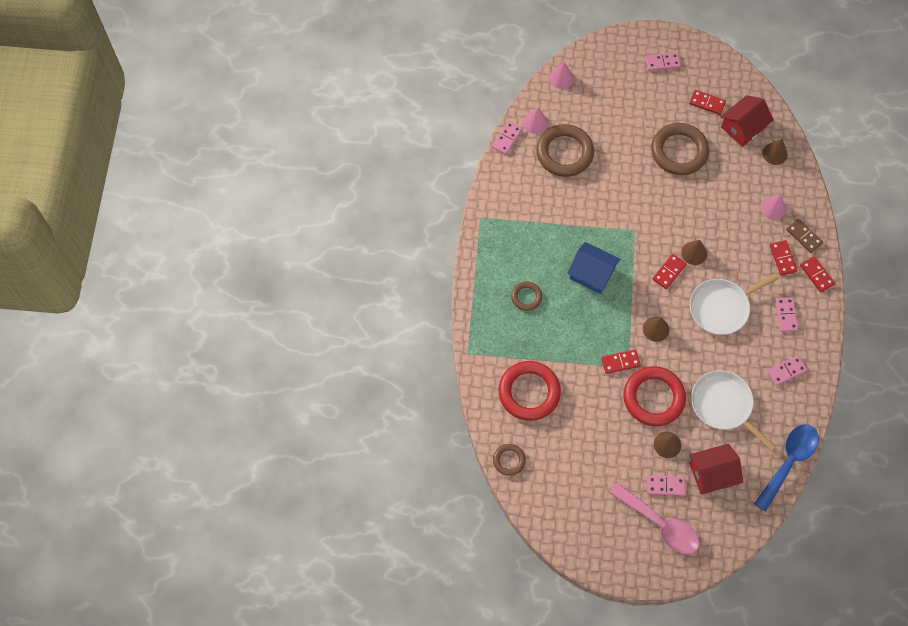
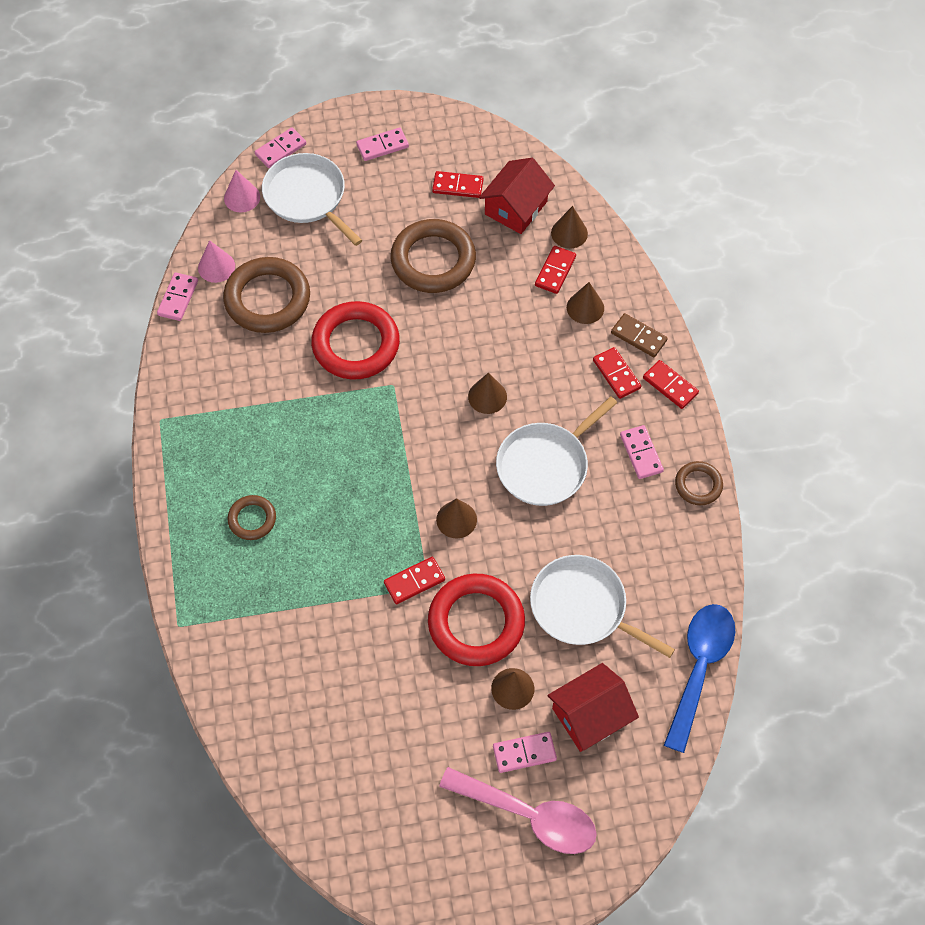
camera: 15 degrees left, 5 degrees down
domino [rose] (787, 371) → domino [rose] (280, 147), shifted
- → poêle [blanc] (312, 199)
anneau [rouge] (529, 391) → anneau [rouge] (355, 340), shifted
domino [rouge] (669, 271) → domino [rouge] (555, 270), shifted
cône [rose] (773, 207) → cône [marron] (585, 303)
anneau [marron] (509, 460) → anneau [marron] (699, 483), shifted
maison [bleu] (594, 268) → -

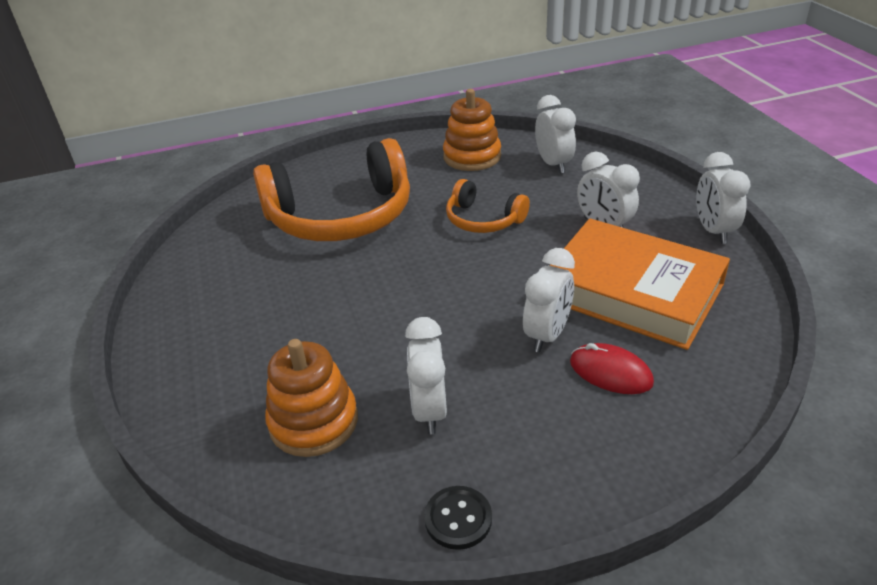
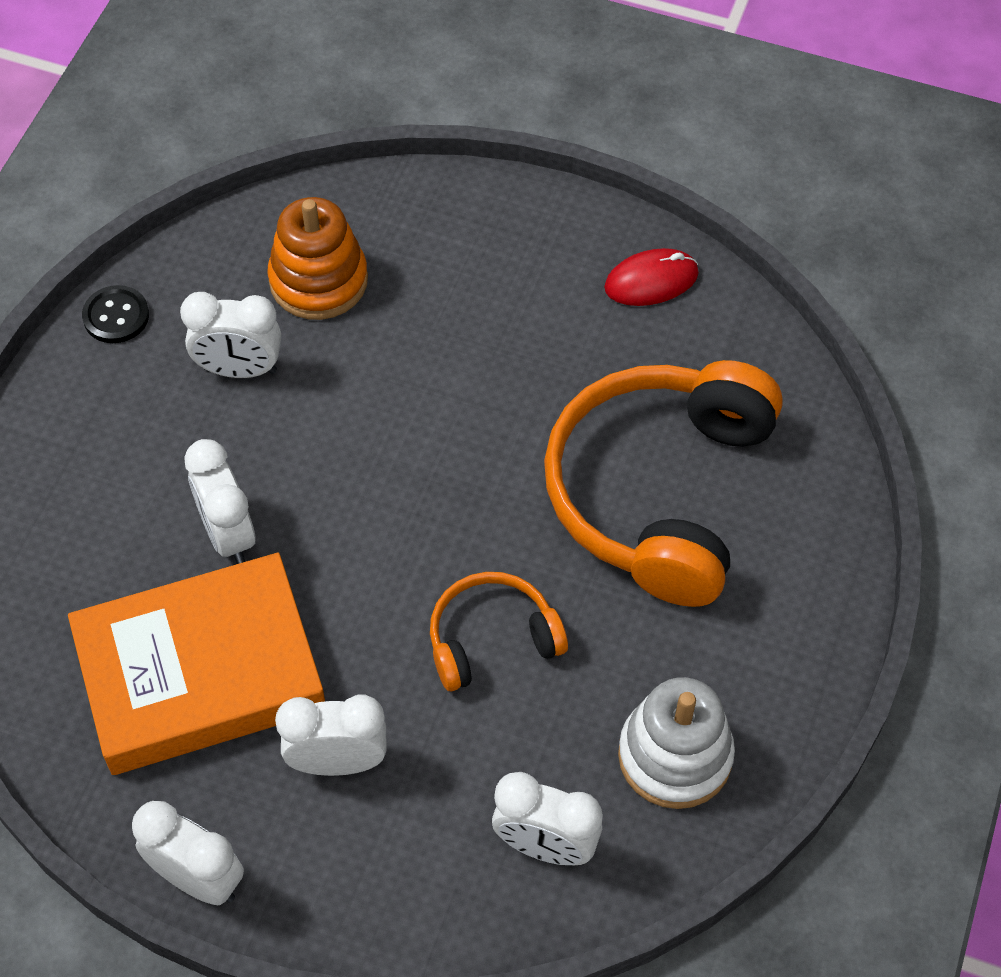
camera: 125 degrees right, 20 degrees up
réveil [blanc] (426, 375) → réveil [blanc] (230, 335), 150 degrees clockwise
souris [rouge] (612, 368) → souris [rouge] (651, 277), shifted
jouet à empiler [orange] (472, 130) → jouet à empiler [blanc] (676, 743)

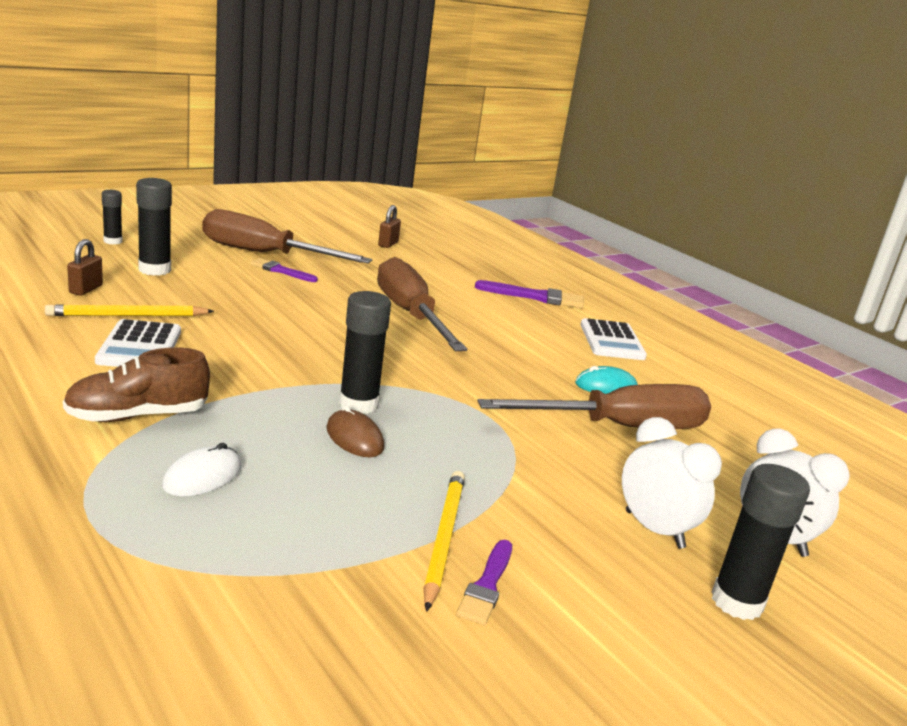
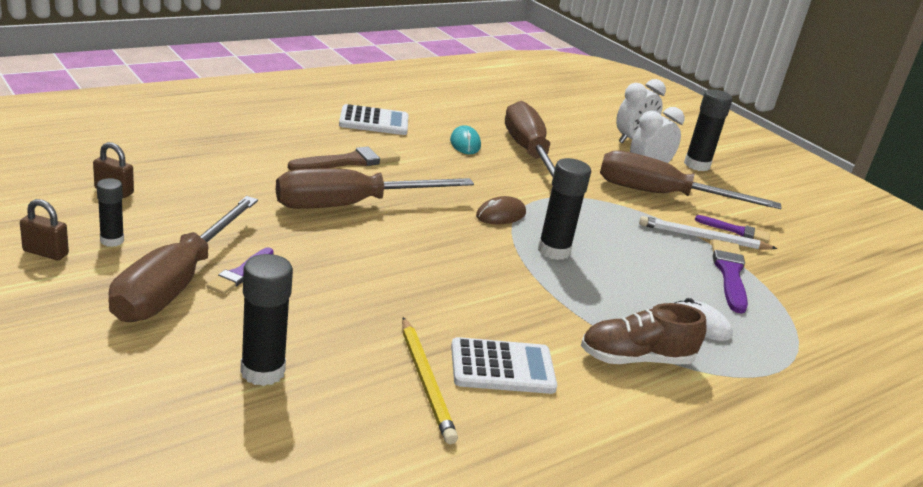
camera: 90 degrees left, 5 degrees up
cadenas [marron] (85, 267) → cadenas [marron] (44, 229), shifted
bâton de colle [noir] (112, 217) → bâton de colle [noir] (110, 212), shifted
- → pinceau [marron] (344, 158)
souris [marron] (355, 431) → souris [marron] (501, 210), shifted
chaussure [marron] (136, 384) → chaussure [marron] (643, 333), 105 degrees clockwise
- → tournevis [marron] (690, 179)
crayon [jaune] (444, 541) → crayon [blanc] (708, 232)
pinceau [violet] (529, 294) → pinceau [violet] (729, 276), shifted

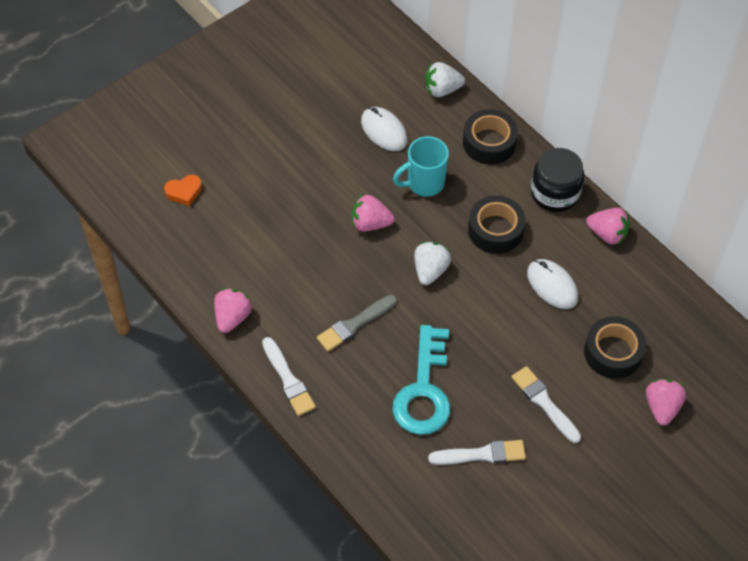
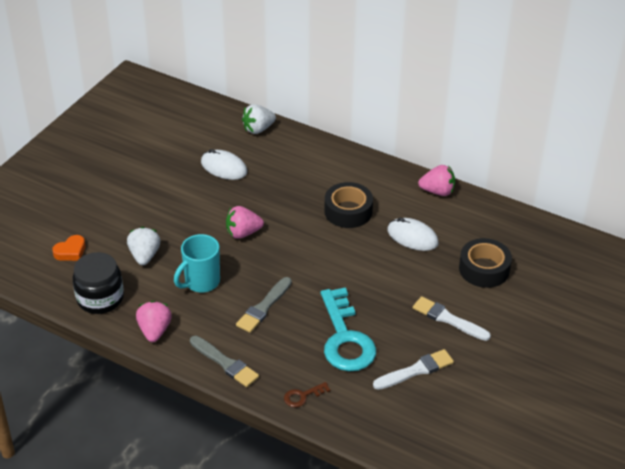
camera: 20 degrees left, 15 degrees down
bocal [noir] (557, 180) → bocal [noir] (98, 283), shifted
fraise [blanc] (432, 263) → fraise [blanc] (143, 246), shifted
tasse [turquoise] (421, 166) → tasse [turquoise] (197, 263), shifted
pinceau [blanc] (289, 376) → pinceau [gris] (224, 361)
- → clé [marron] (307, 395)
ruban adhésif [noir] (490, 137) → -
fraise [rose] (666, 402) → -

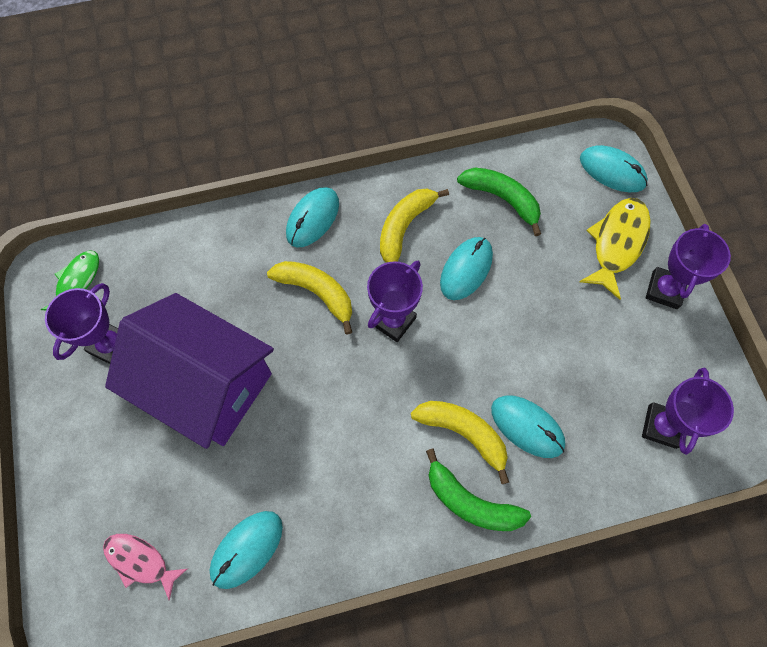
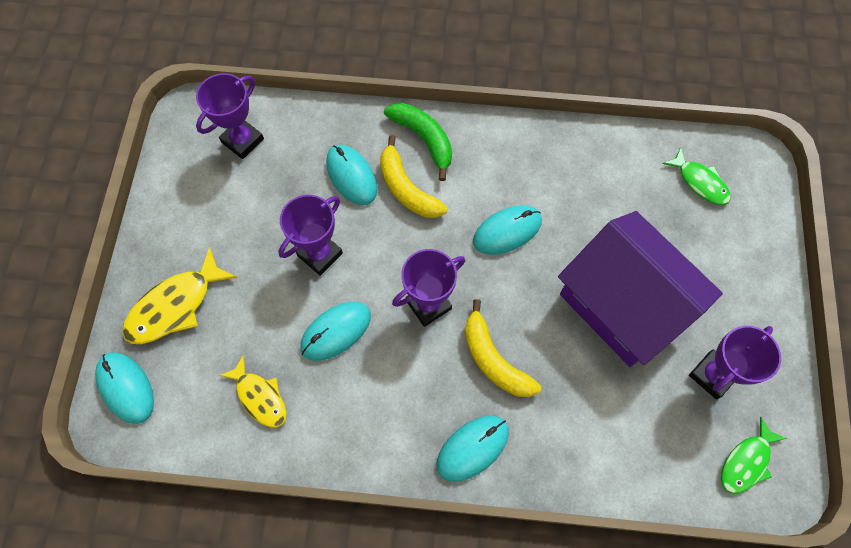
camera: 160 degrees left, 0 degrees up
banane [vert] (499, 202) → poisson [jaune] (252, 391)
trophée [violet] (688, 266) → trophée [violet] (311, 235), shifted
souris [turquoise] (246, 550) → souris [turquoise] (507, 230), shifted
poisson [rose] (145, 567) → poisson [vert] (697, 176)
banane [jaune] (414, 226) → -

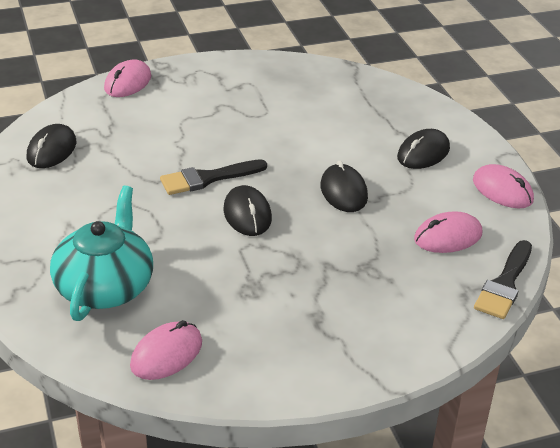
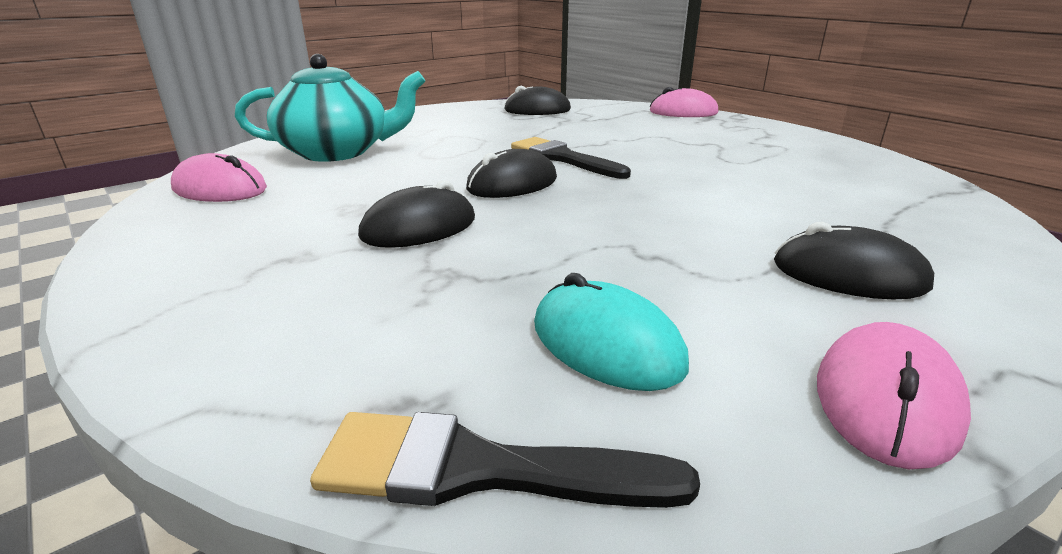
camera: 70 degrees right, 10 degrees down
souris [noir] (344, 186) → souris [noir] (416, 214), shifted
souris [rose] (448, 232) → souris [turquoise] (611, 332)

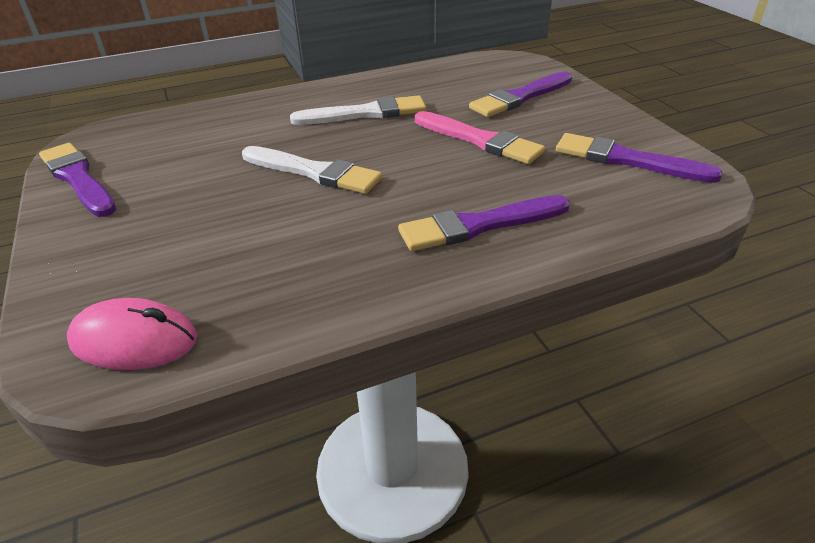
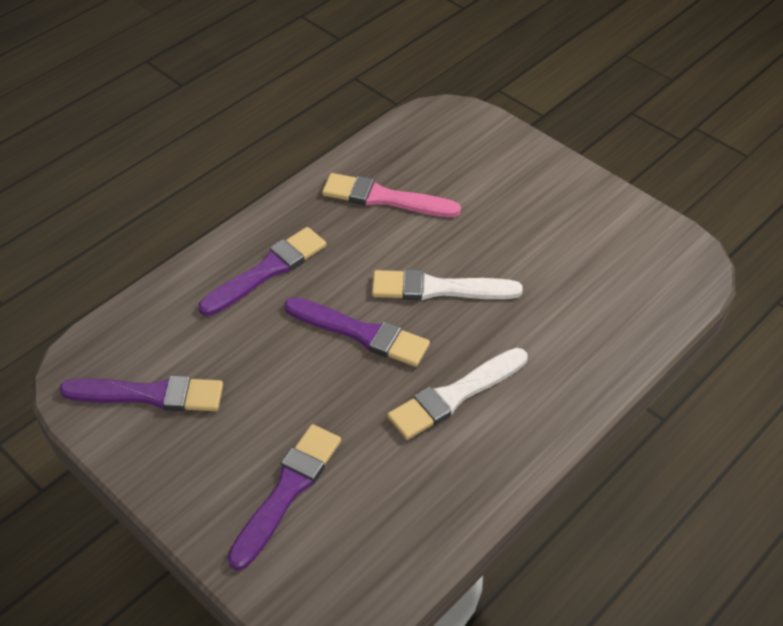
camera: 155 degrees right, 10 degrees up
pinceau [violet] (77, 180) → pinceau [violet] (357, 332), shifted
pinceau [rose] (480, 137) → pinceau [rose] (391, 195), shifted
souris [rose] (132, 334) → -

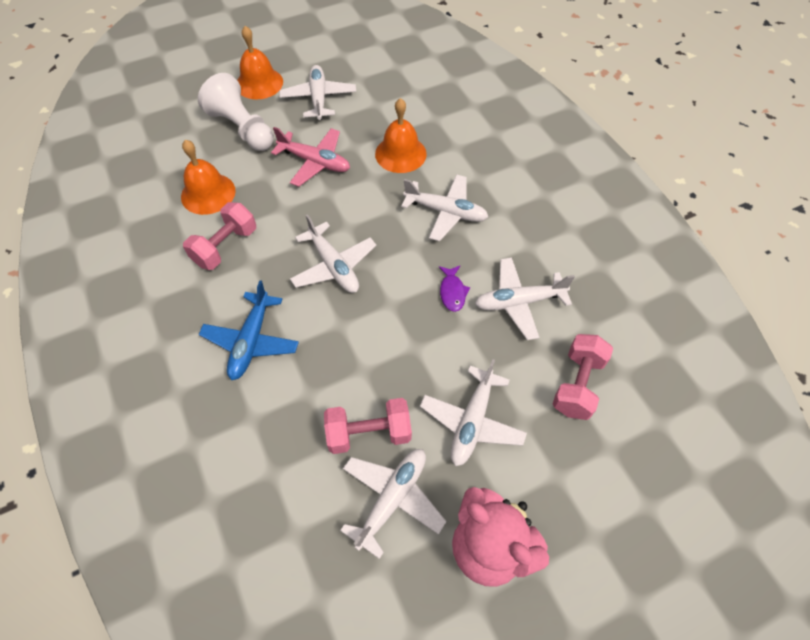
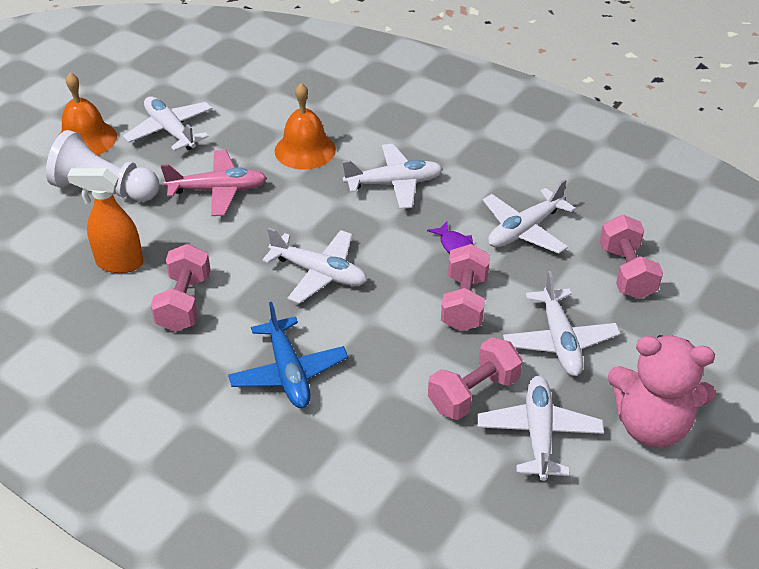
camera: 30 degrees left, 15 degrees down
cloche [orange] (208, 177) → vaporisateur [orange] (105, 220)
- → haltère [rose] (465, 287)

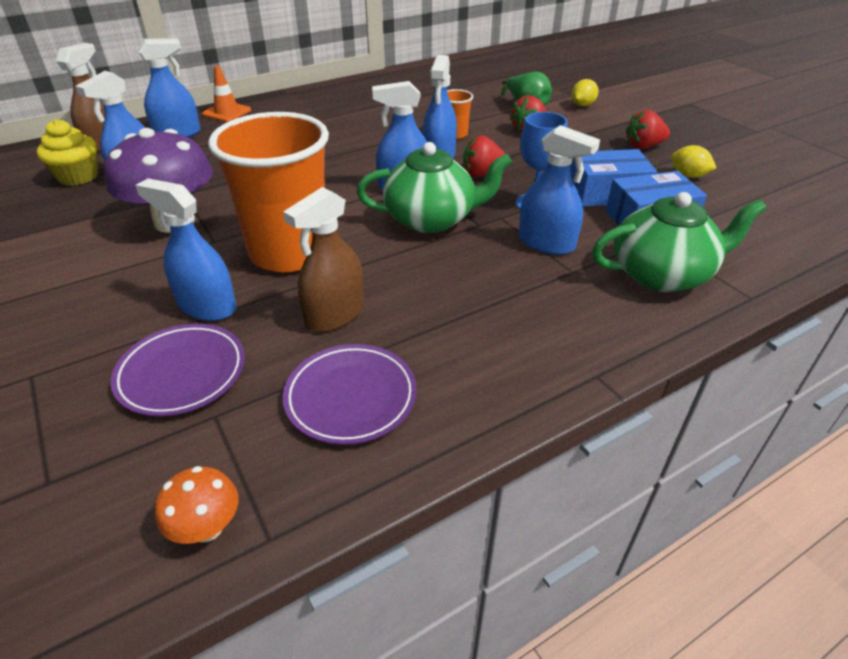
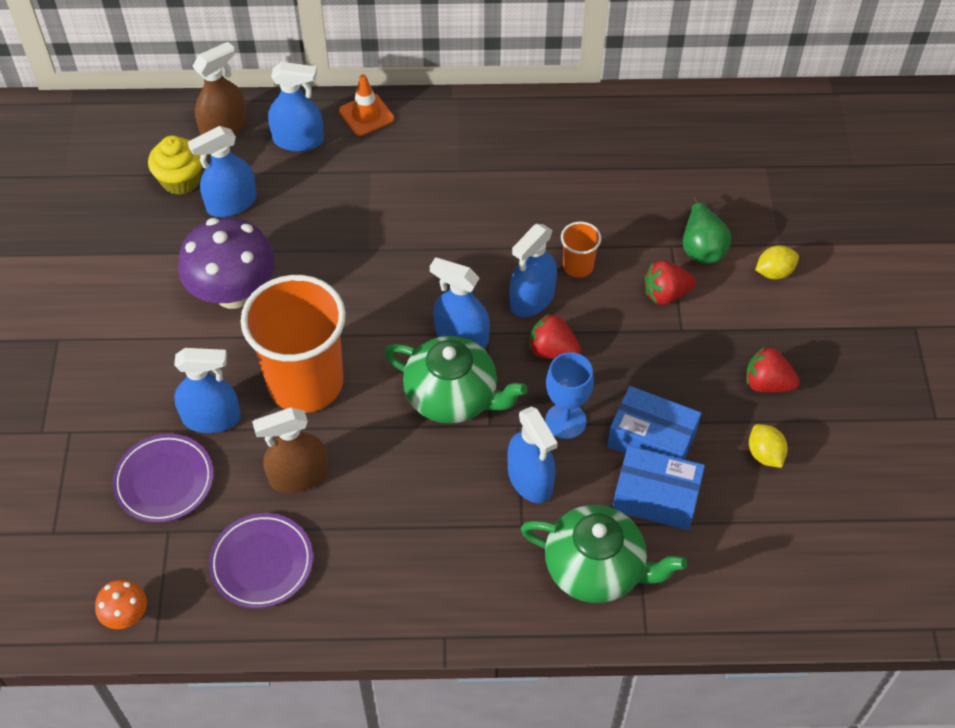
camera: 30 degrees right, 15 degrees up
vaporisateur [bleu] (185, 249) → vaporisateur [bleu] (207, 390), 120 degrees clockwise

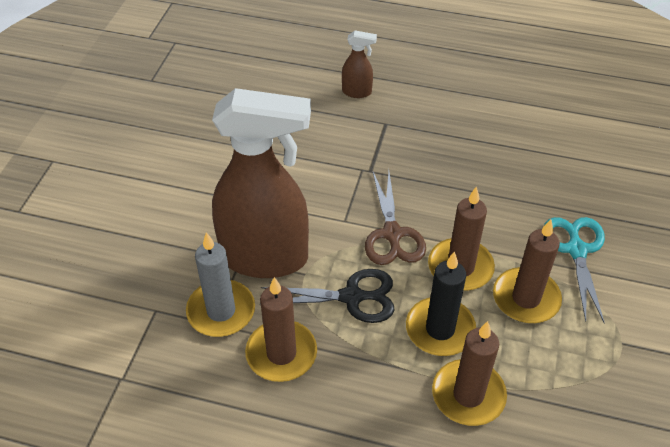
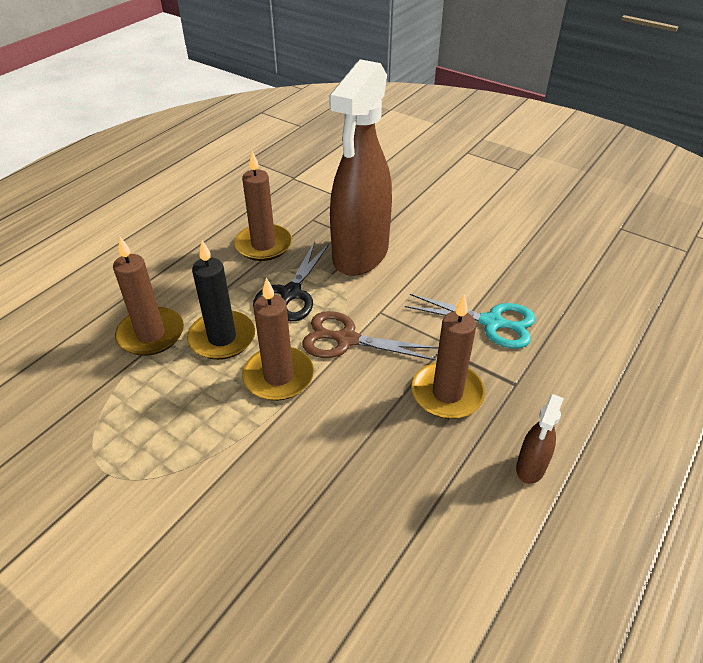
camera: 110 degrees right, 5 degrees down
ciseaux [turquoise] (574, 270) → ciseaux [turquoise] (470, 321), shifted
bougie [marron] (527, 271) → bougie [marron] (448, 357), shifted
vaporisateur [marron] (359, 64) → vaporisateur [marron] (540, 439), shifted
bougie [gris] (220, 284) → -

